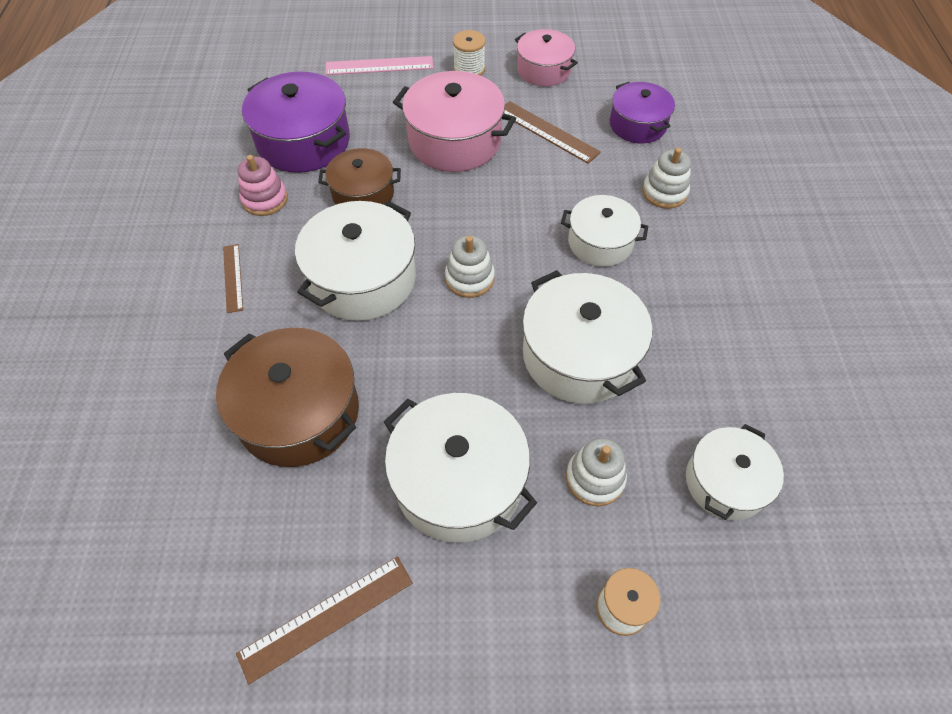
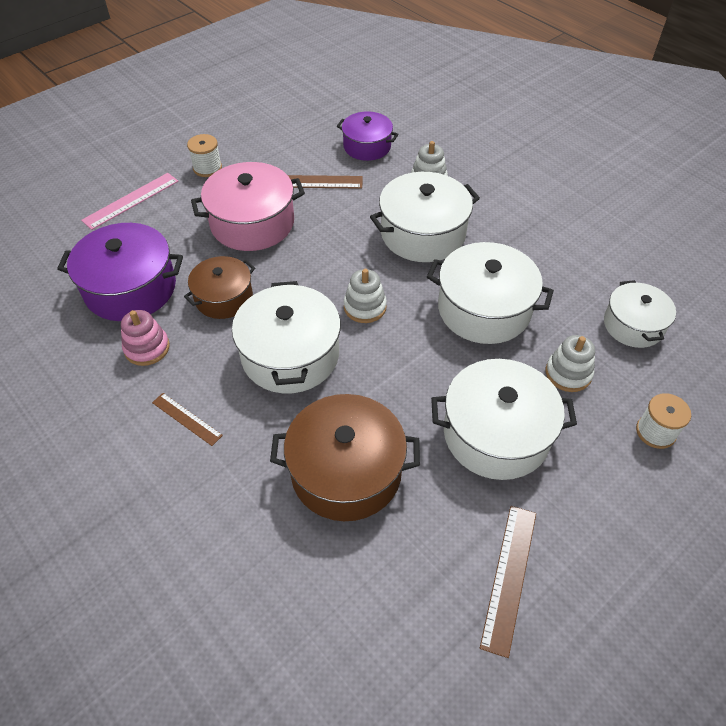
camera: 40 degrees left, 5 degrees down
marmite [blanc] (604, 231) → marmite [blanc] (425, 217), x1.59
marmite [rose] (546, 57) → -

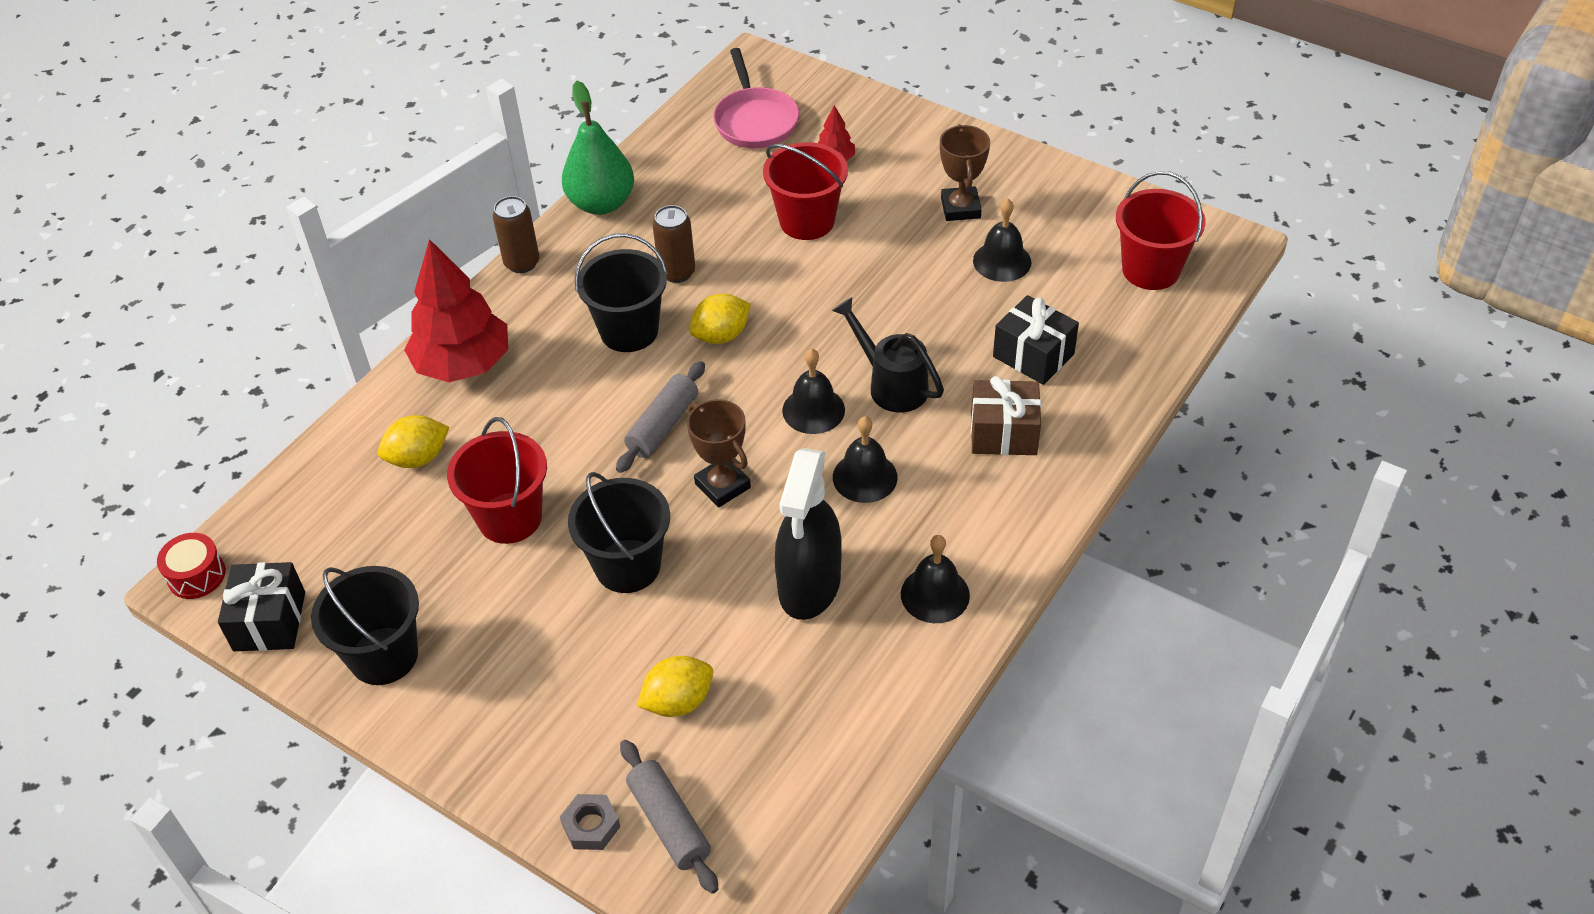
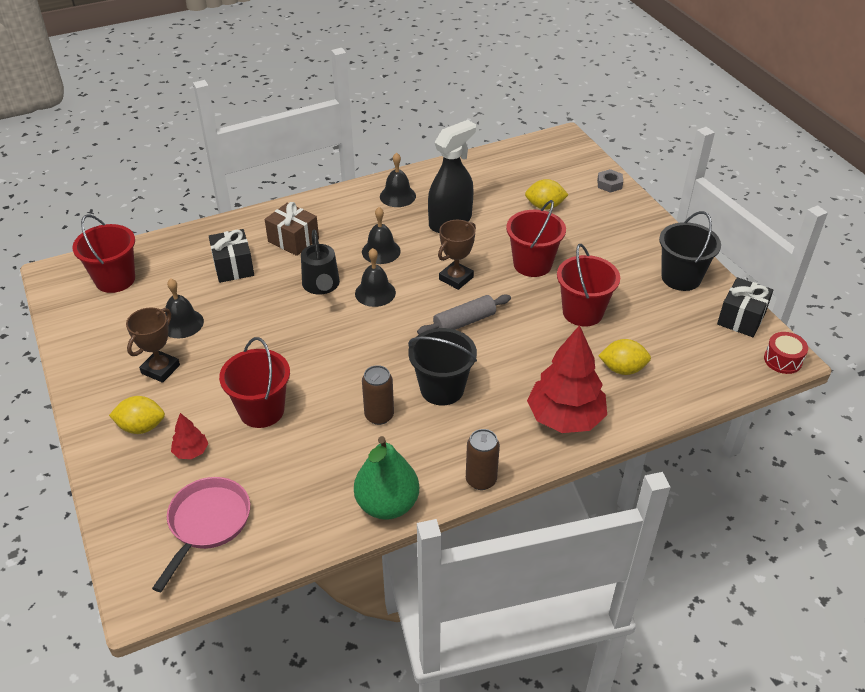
camera: 150 degrees left, 5 degrees down
citron [jaune] (720, 319) → citron [jaune] (137, 415), shifted
trophée [marron] (719, 453) → trophée [marron] (457, 255), 45 degrees clockwise
seau [noir] (619, 532) → seau [rouge] (536, 238)
rouleau à pâtisserie [gris] (669, 817) → -

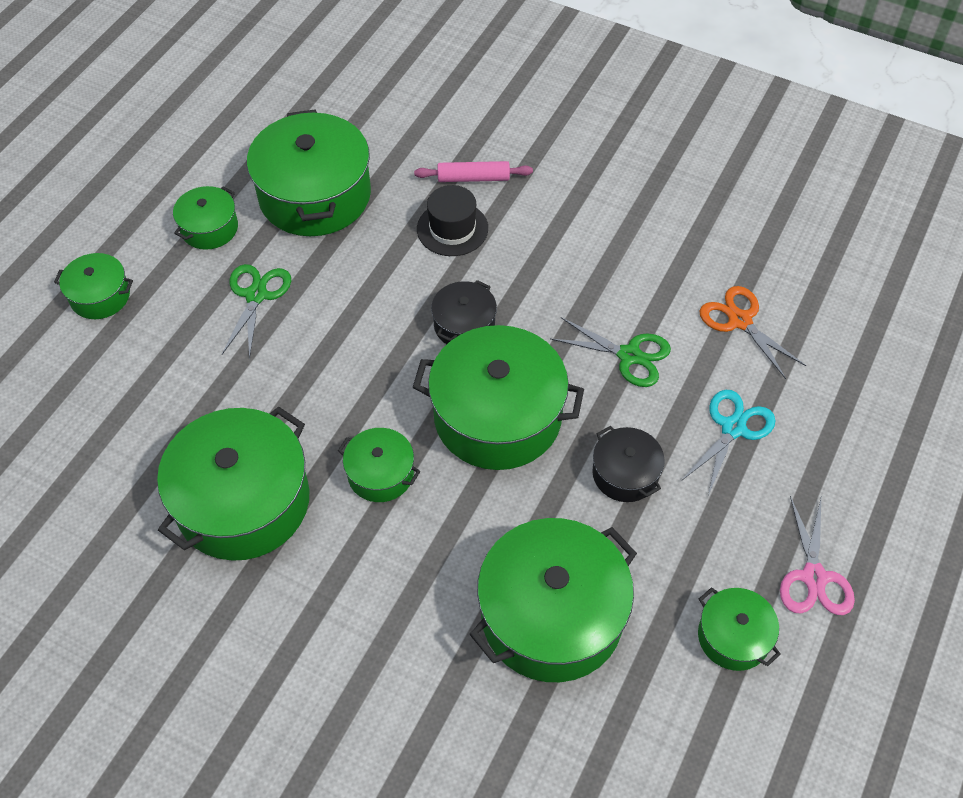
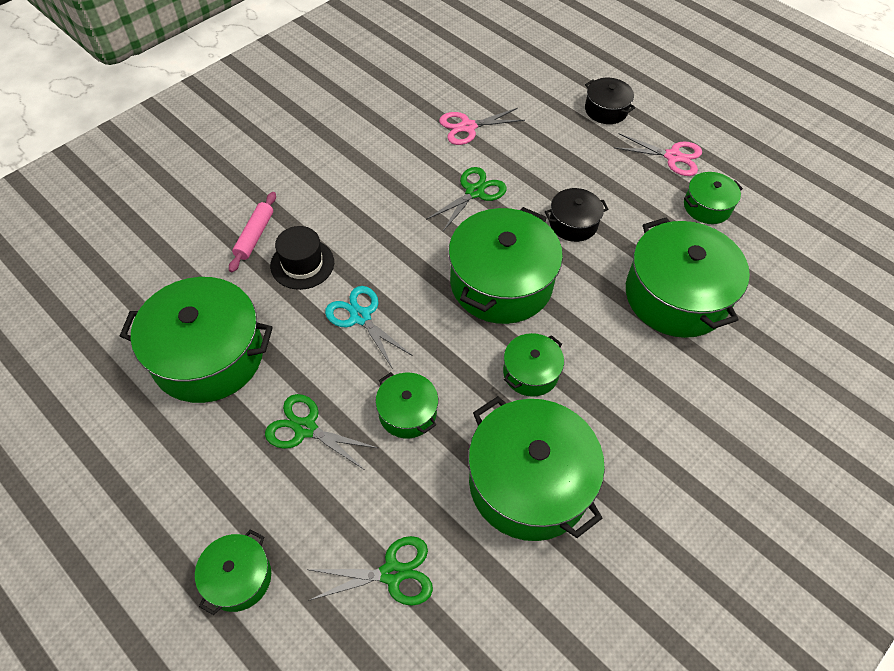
camera: 75 degrees left, 0 degrees up
- → ciseaux [vert] (369, 571)
ciseaux [turquoise] (728, 442) → ciseaux [turquoise] (369, 327), shifted
marmite [vert] (205, 218) → marmite [vert] (406, 405), shifted
ciseaux [orange] (752, 332) → ciseaux [rose] (482, 126)
marmite [noir] (464, 312) → marmite [noir] (610, 101), shifted

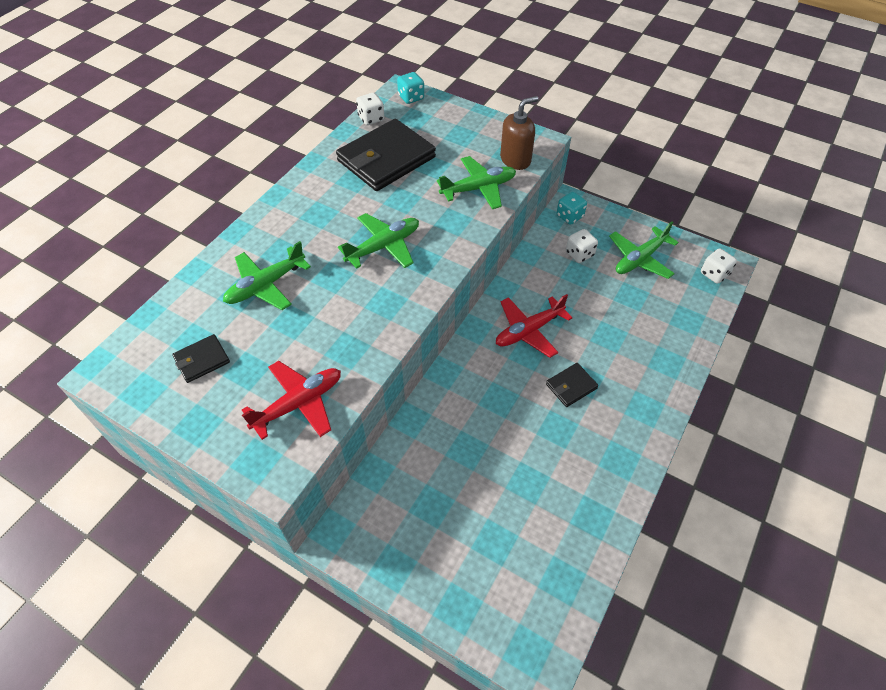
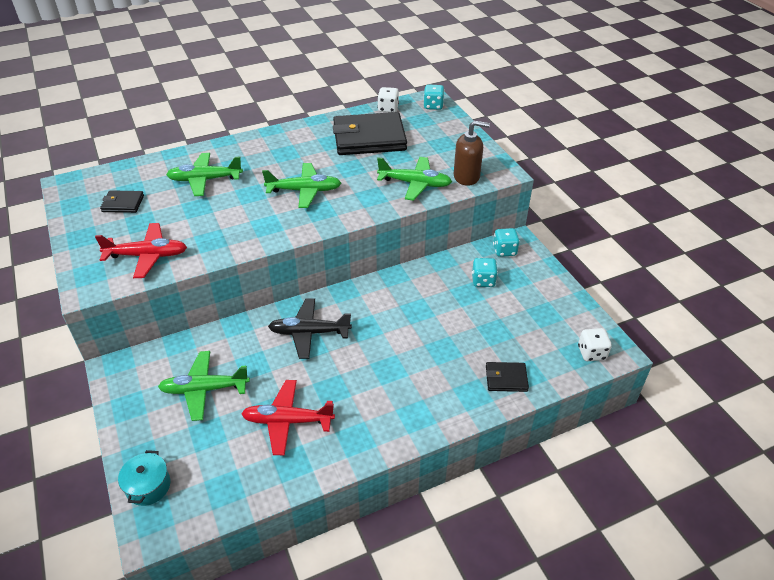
camera: 35 degrees right, 10 degrees down
- → marmite [turquoise] (144, 478)
avion [vert] (644, 250) → avion [vert] (204, 386), shifted
avion [rouge] (534, 326) → avion [rouge] (288, 417), shifted
- → avion [noir] (310, 329)
dé [blanc] (582, 246) → dé [turquoise] (485, 272)
portefeuille [noir] (572, 385) → portefeuille [noir] (507, 377), shifted

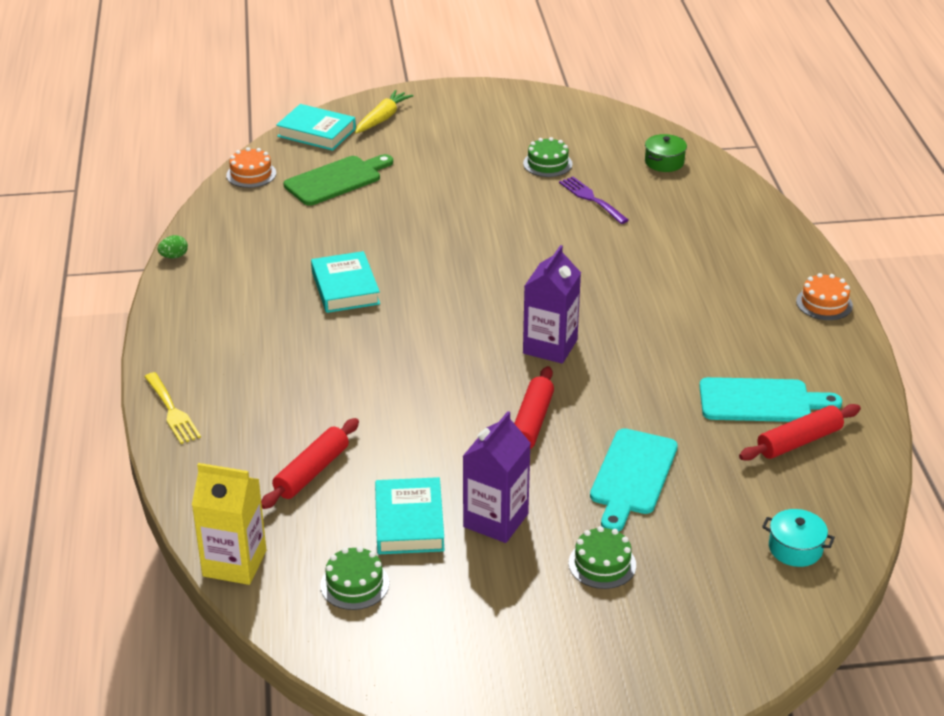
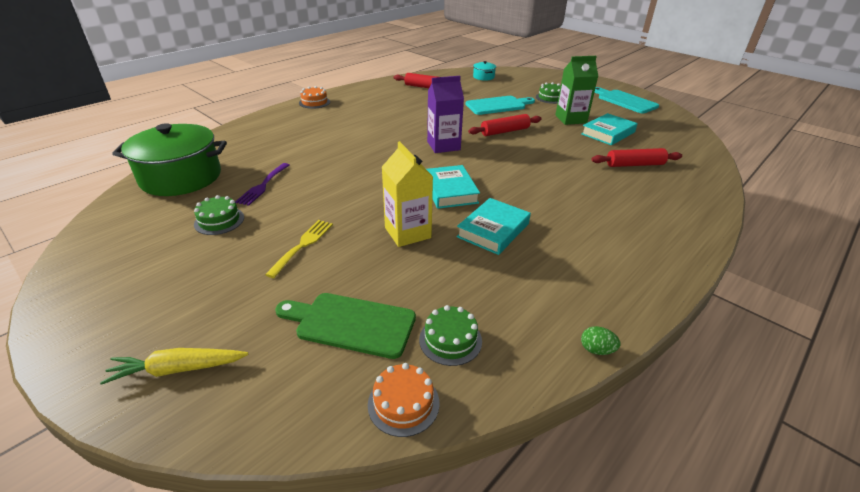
camera: 130 degrees left, 0 degrees up
marmite [vert] (666, 153) → marmite [vert] (169, 159), x2.29
fourchette [jaune] (172, 408) → fourchette [jaune] (299, 249), shifted
brique de lait [jaune] (229, 524) → brique de lait [jaune] (407, 194), shifted
gâteau [vert] (354, 578) → gâteau [vert] (450, 335), shifted
livre [turquoise] (316, 127) → livre [turquoise] (453, 187), shifted
brique de lait [violet] (497, 477) → brique de lait [vert] (576, 90)
planche à découper [turquoise] (770, 399) → planche à découper [turquoise] (626, 100), shifted

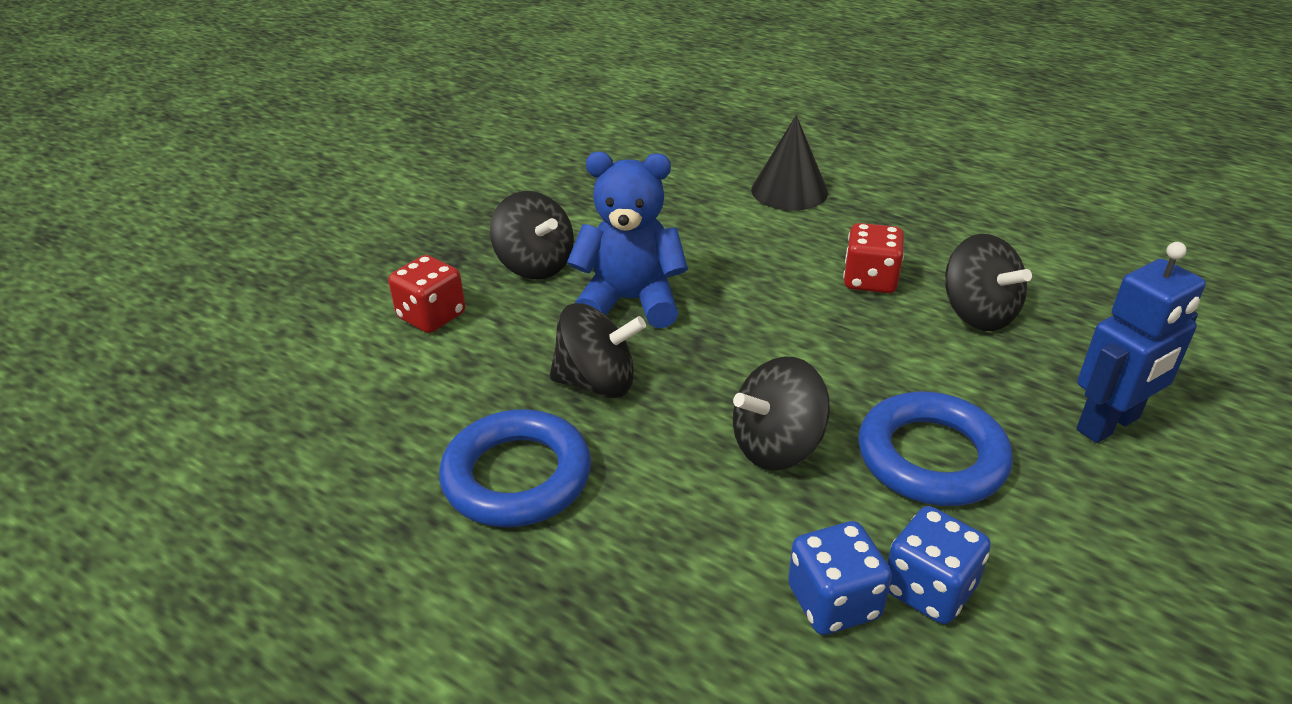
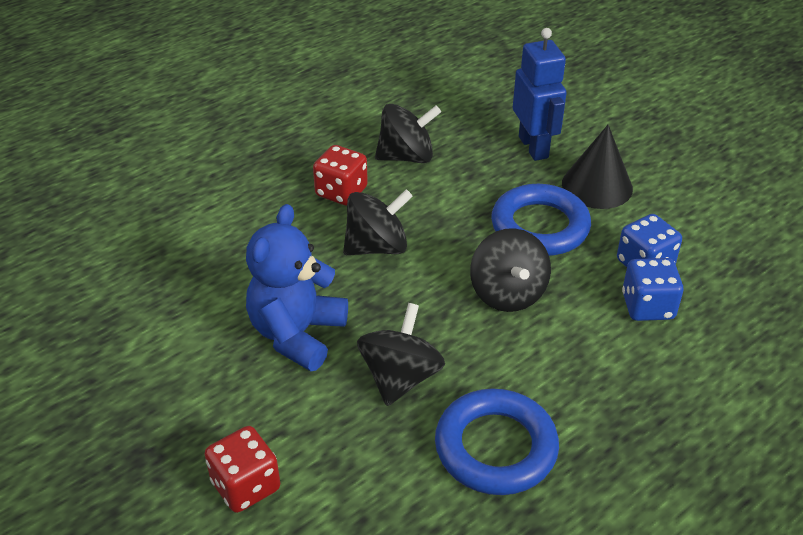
camera: 75 degrees left, 5 degrees up
toupie [noir] (532, 235) → toupie [noir] (378, 222), shifted
cône [noir] (789, 162) → cône [noir] (597, 167), shifted

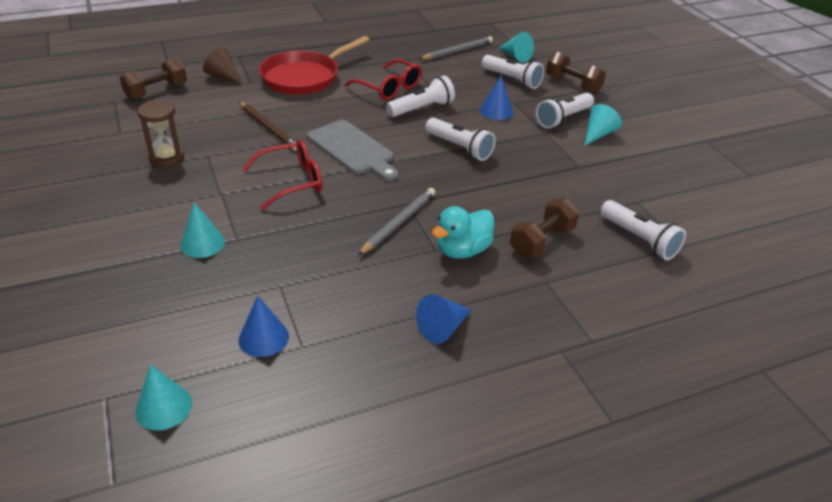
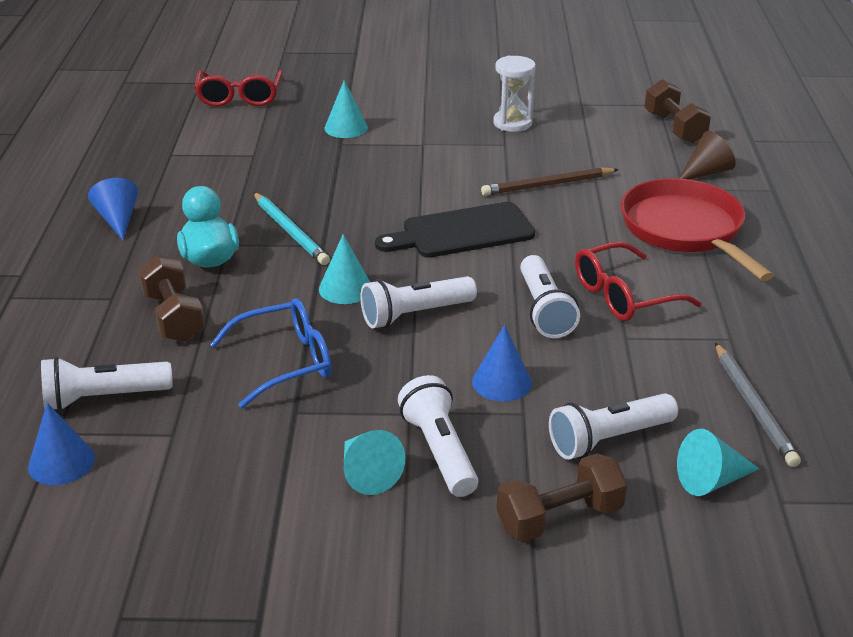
camera: 115 degrees right, 5 degrees down
cône [bleu] (263, 326) → cône [bleu] (61, 444), shifted
lunettes [rouge] (282, 175) → lunettes [rouge] (239, 88), shifted
- → lunettes [bleu] (271, 353)
crayon [gris] (396, 221) → crayon [turquoise] (291, 228)
cône [turquoise] (163, 398) → cône [turquoise] (344, 269), shifted
planche à découper [gris] (352, 150) → planche à découper [noir] (455, 230)
sablier [marron] (160, 133) → sablier [blanc] (514, 94)

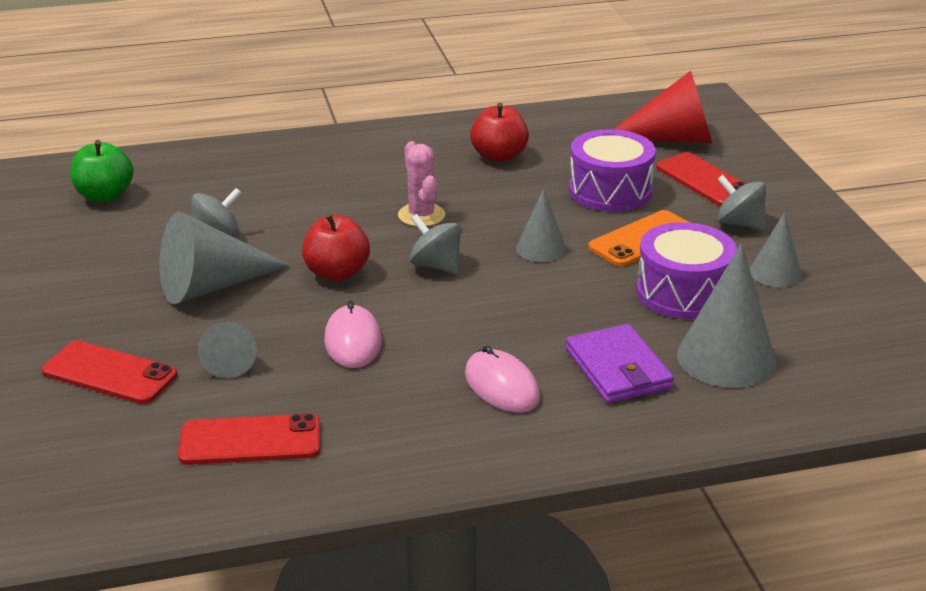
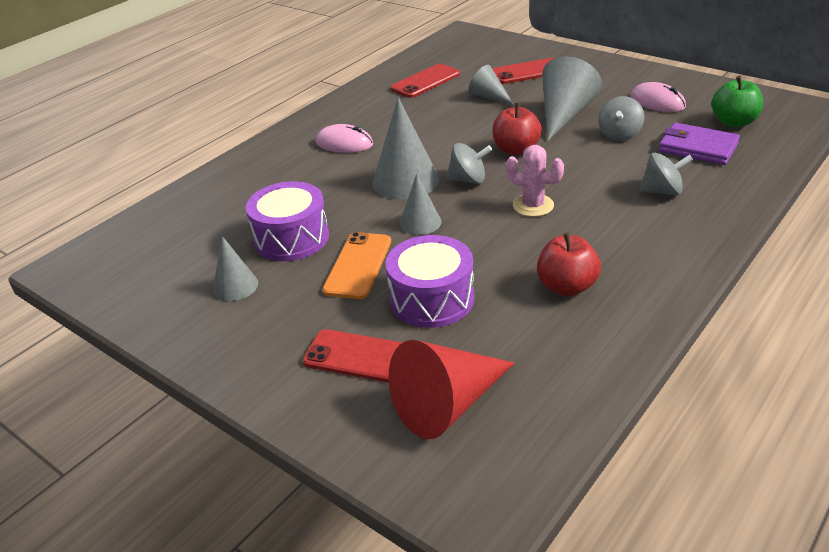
camera: 145 degrees right, 5 degrees up
cône [gris] (726, 315) → cône [gris] (405, 148), shifted
souris [rose] (353, 334) → souris [rose] (658, 97), shifted
toupie [gris] (741, 203) → toupie [gris] (666, 174), shifted
portefeuille [violet] (620, 363) → portefeuille [violet] (699, 144), shifted

